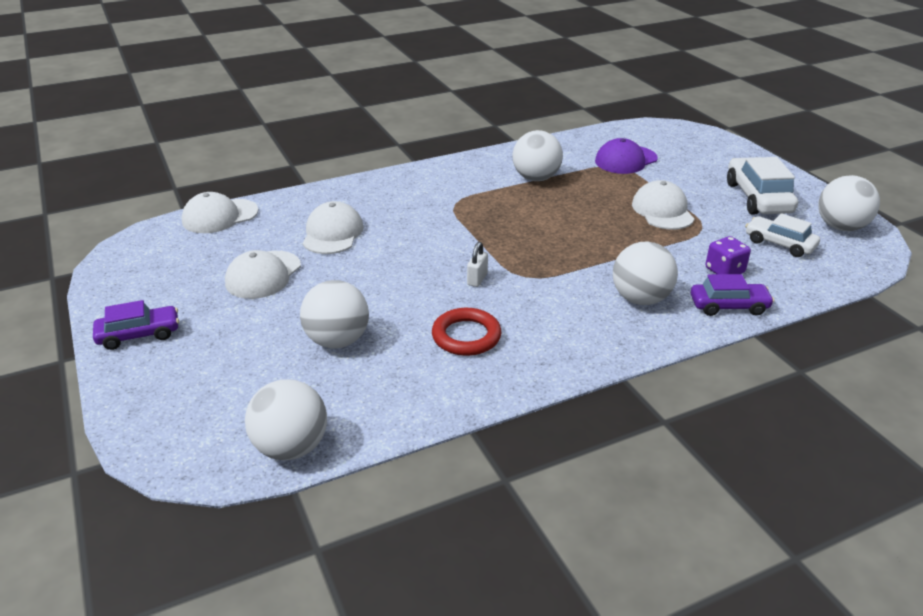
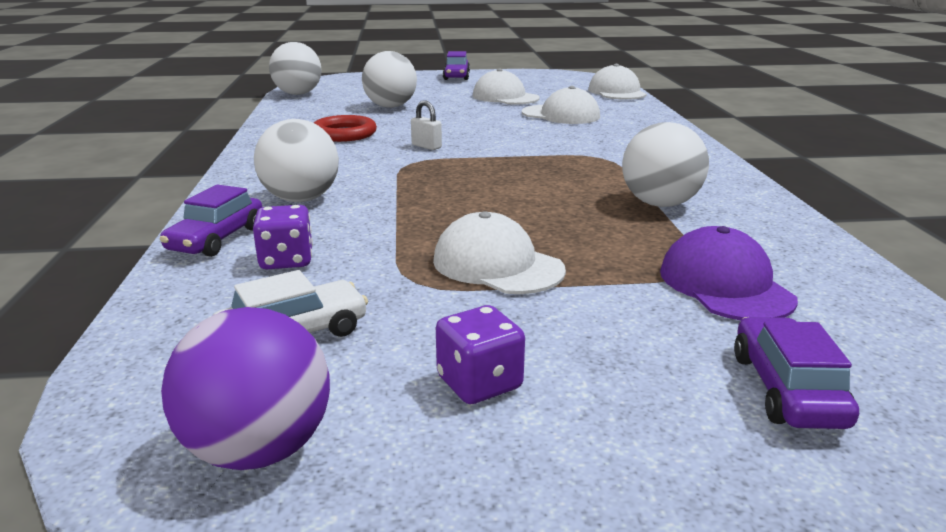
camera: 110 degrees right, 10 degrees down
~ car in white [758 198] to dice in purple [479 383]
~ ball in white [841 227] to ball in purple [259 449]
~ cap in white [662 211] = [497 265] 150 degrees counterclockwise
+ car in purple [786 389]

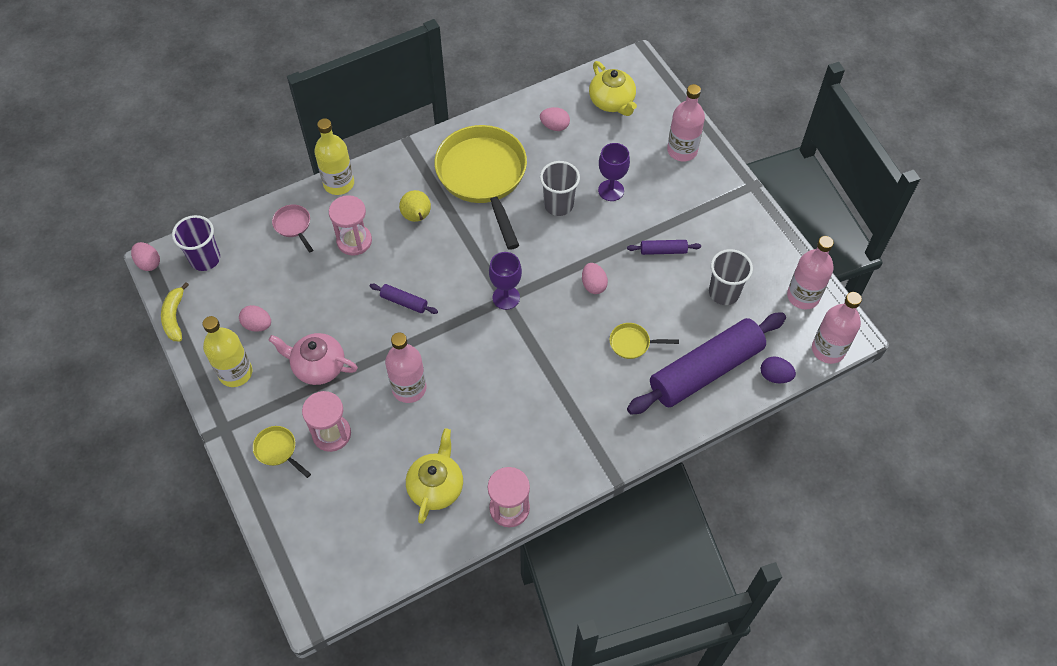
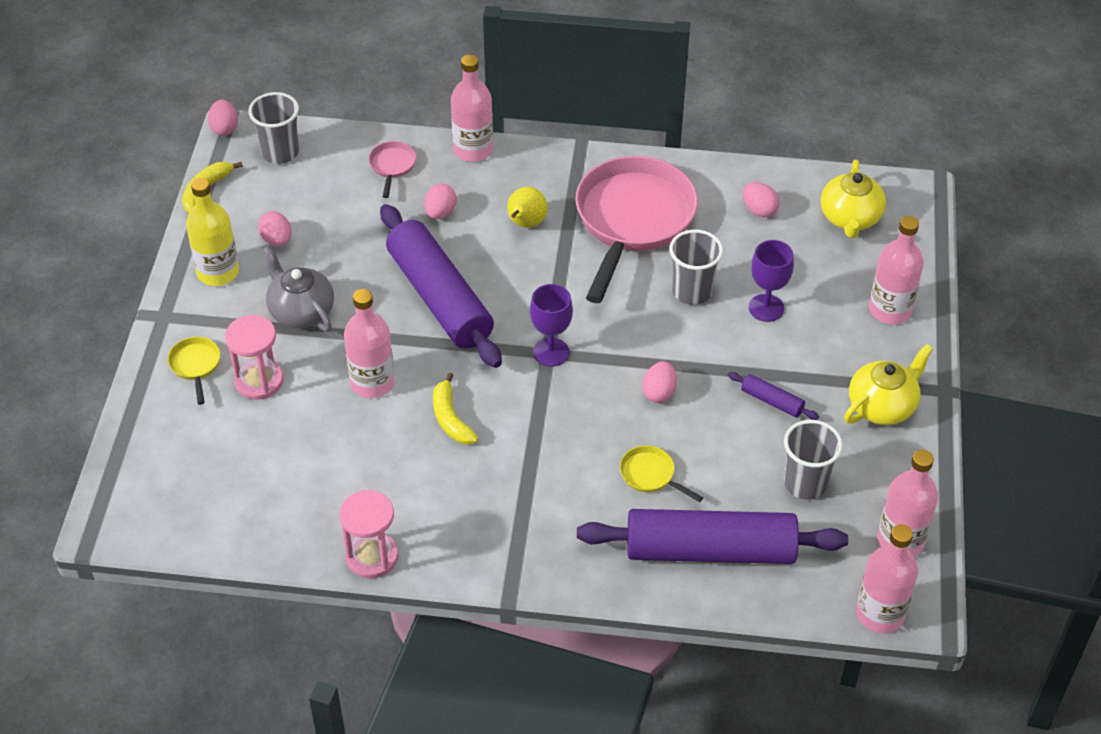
camera: 35 degrees right, 10 degrees down
~ bottle in yellow [339 183] to bottle in pink [473 149]
~ pan in yellow [483 177] to pan in pink [632 221]
~ hourglass in pink [354 241] to egg in pink [440 212]
~ cup in purple [205 259] to cup in grey [280 152]
~ rolling pin in purple [404 302] = [440 298] x2.46
~ teapot in pink [318 366] to teapot in grey [300 311]
- egg in purple [775 376]
~ teapot in yellow [436 486] to [882 405]
+ banana in yellow [451 418]

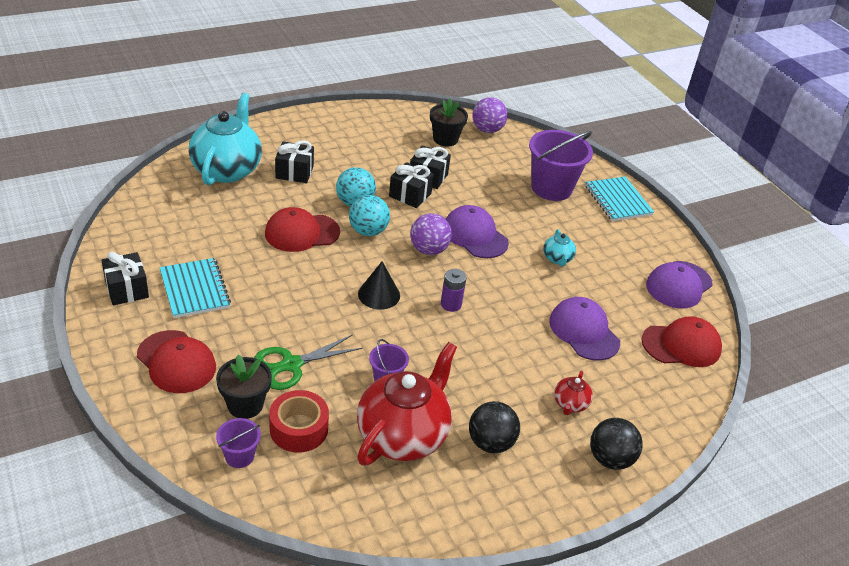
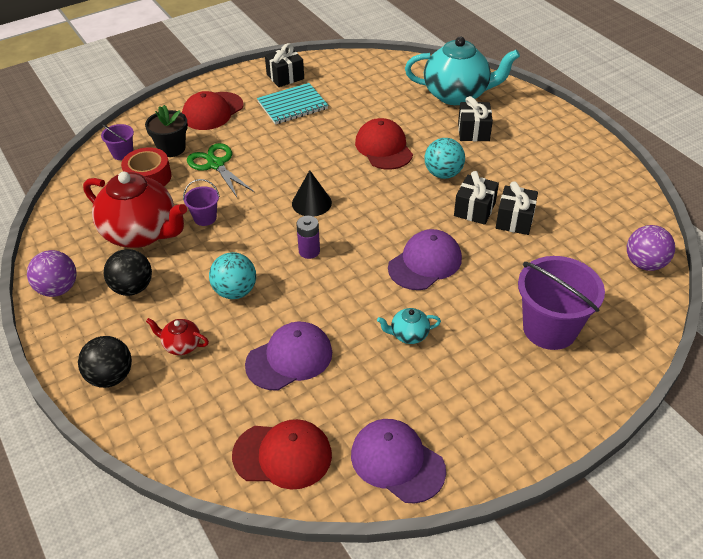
camera: 90 degrees right, 5 degrees up
- flower pot in black [445 139]
- notebook in turquoise [617 200]
~ ball in turquoise [368 231] to [235 291]
~ ball in purple [428 250] to [58 289]
~ cap in red [681 345] = [283 455] 75 degrees counterclockwise

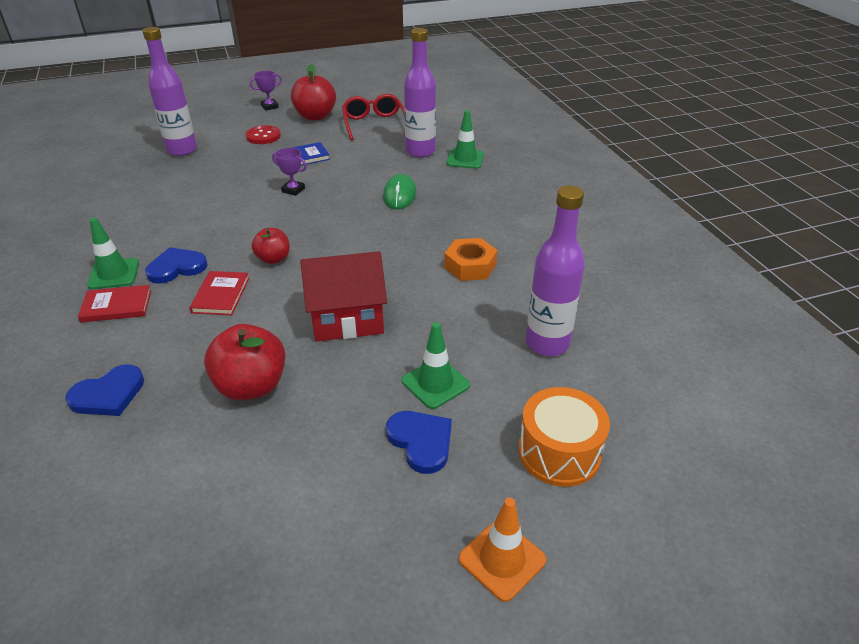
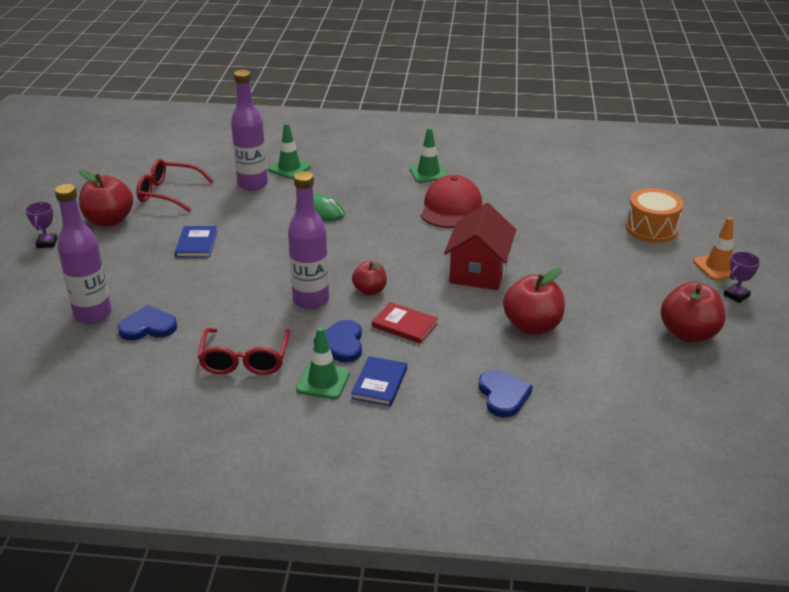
camera: 65 degrees left, 5 degrees down
- button in red [263 136]
~ trophy in purple [293 190] to [736 295]
~ bottle in purple [547 343] to [311 300]
~ nut in orange [470 266] to cap in red [450 207]
~ book in red [116 306] to book in blue [379 383]
~ traffic cone in green [435 383] to [428 173]
~ heart in blue [421 441] to [148 327]
+ apple in red [688 333]
+ glasses in red [245 360]

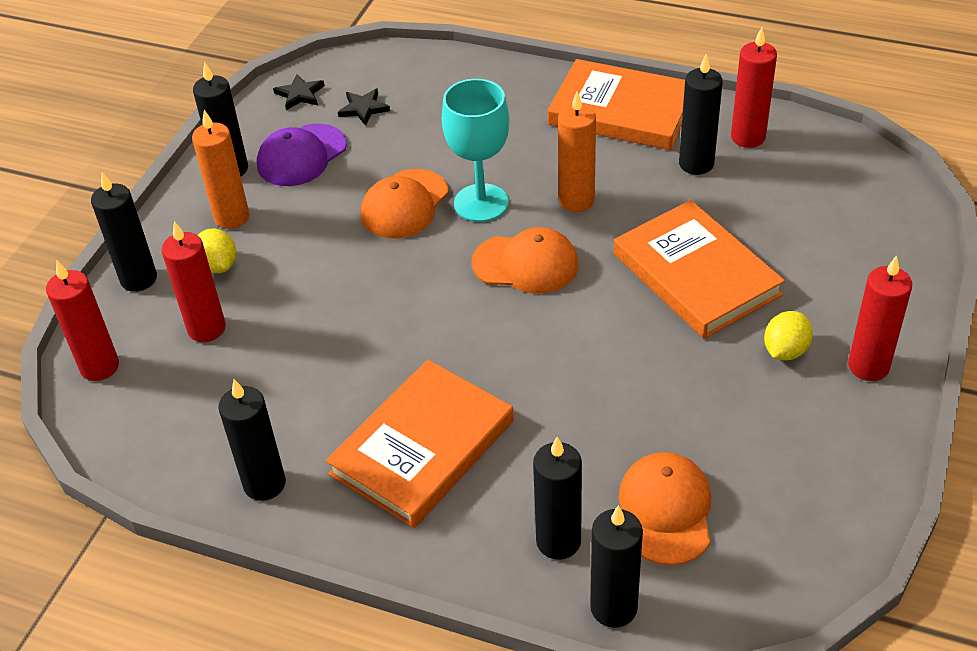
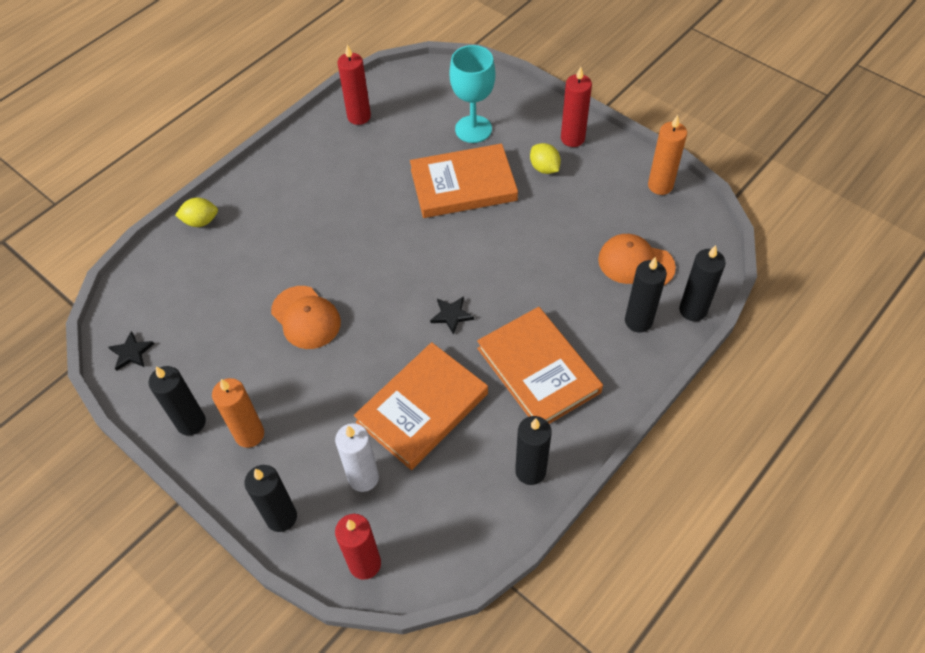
camera: 70 degrees left, 10 degrees up
- candle in black [696 164]
~ book in orange [621 111] to [422 408]
~ goblet in turquoise [481 203] to [473 129]
~ star in black [363 108] to [451 315]
~ candle in orange [576 200] to [660 185]
- cap in purple [301 155]
~ candle in red [206 328] to candle in white [363 478]
- cap in orange [525 264]
~ lemon in yellow [218 265] to [201 221]

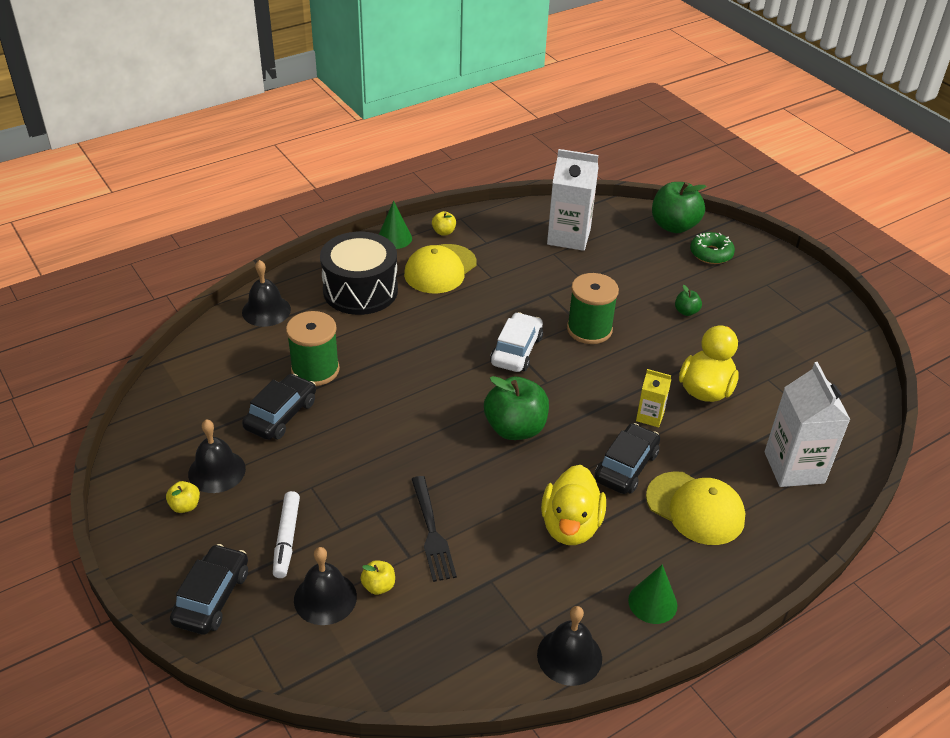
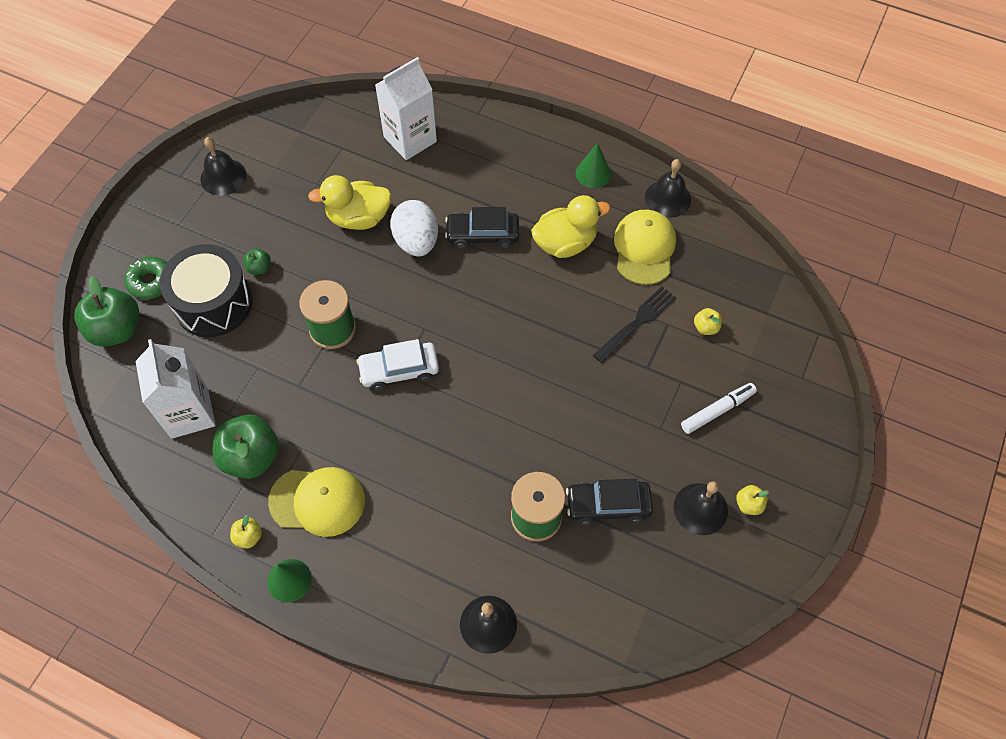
camera: 120 degrees left, 20 degrees up
~ drum in black [360 290] to [213 303]
~ carton in yellow [650 416] to egg in white [416 241]
~ apple in green [515 428] to [251 457]
~ cap in yellow [695 508] to [644 248]
- car in black [212 597]
~ bell in black [325 598] to [223 177]

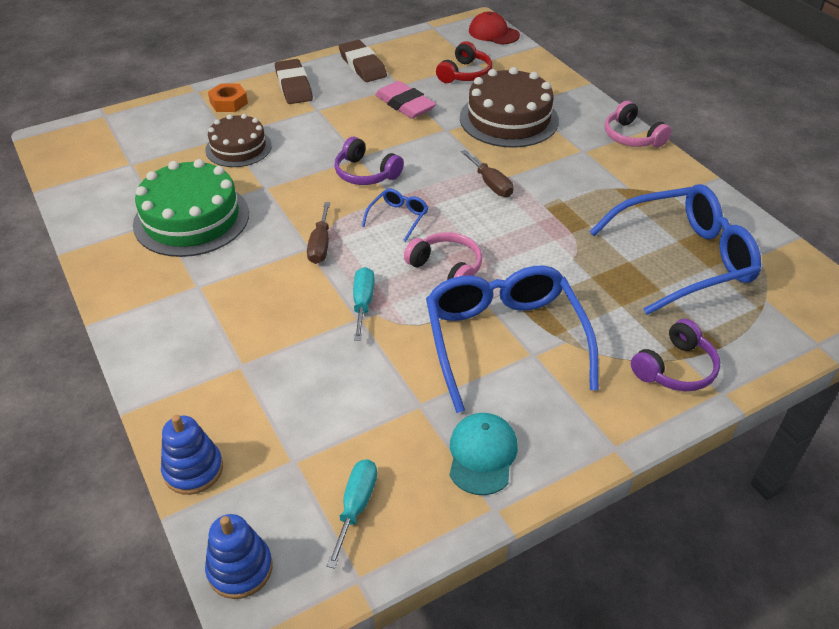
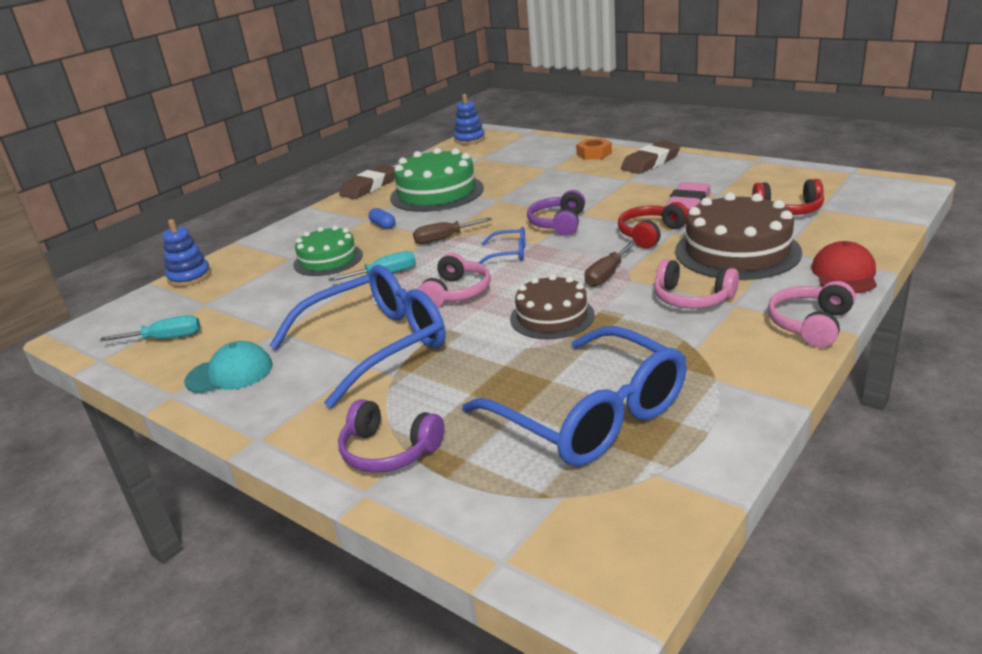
camera: 70 degrees right, 15 degrees down
~ cap in red [493 33] to [844 274]
~ eraser in brown [362 65] to [369 187]
~ cake in brown [238 148] to [552 317]
~ stacking toy in blue [240 569] to [469 139]
+ headphones in red [651 234]
+ capsule in blue [383 225]
+ cake in green [328 260]
+ headphones in pink [692 298]

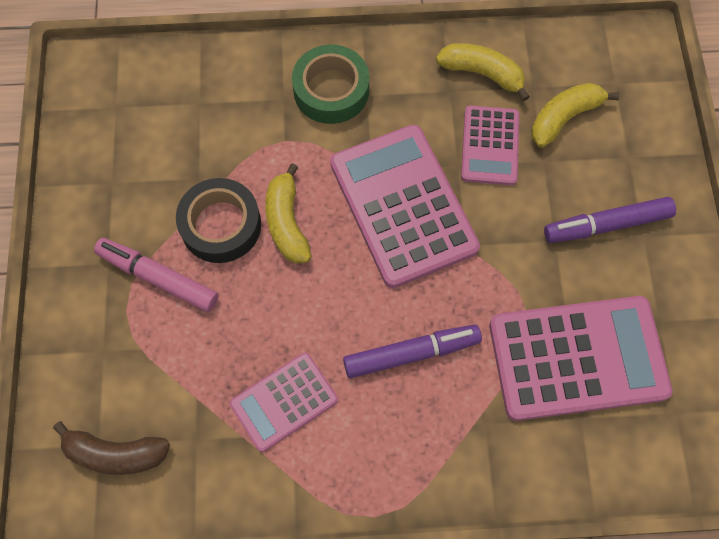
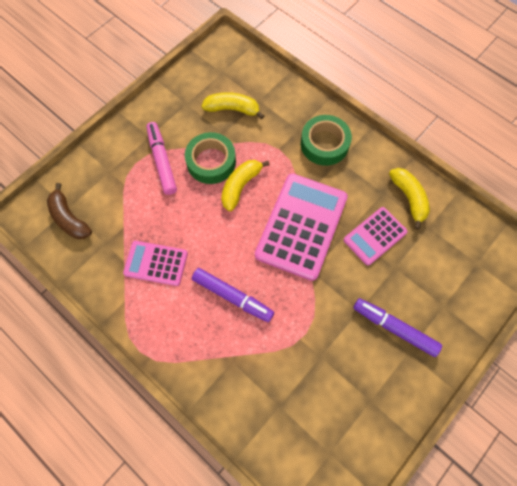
camera: 45 degrees right, 0 degrees up
~ banana in yellow [564 118] to [232 109]
~ tape in black [221 225] to tape in green [211 162]
- calculator in pink [577 358]

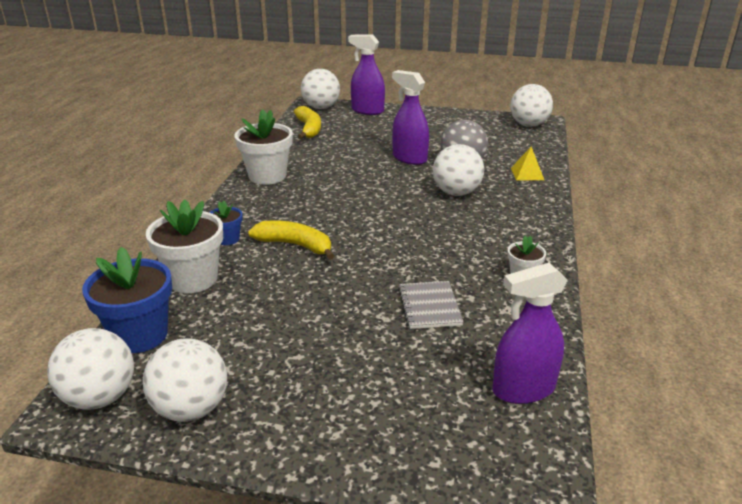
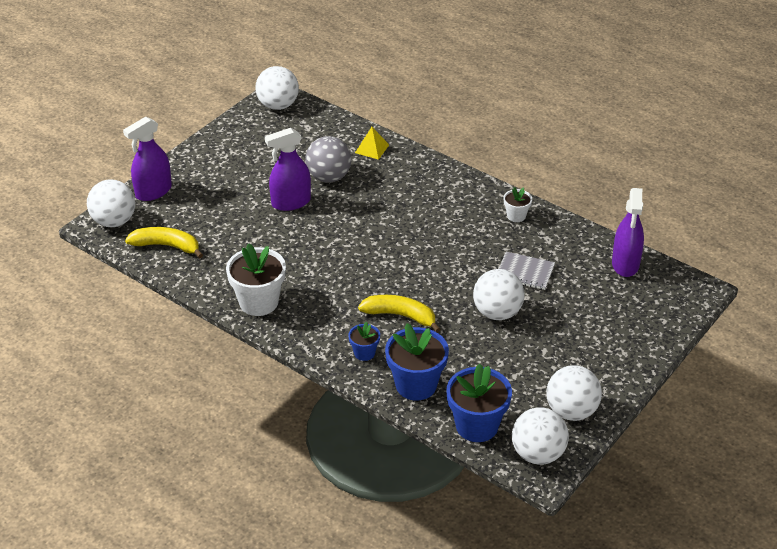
camera: 65 degrees left, 10 degrees up
~ ball in white [456 193] to [497 313]
~ flower pot in white [193 279] to flower pot in blue [416 385]
~ banana in yellow [295 245] = [401 316] 60 degrees clockwise

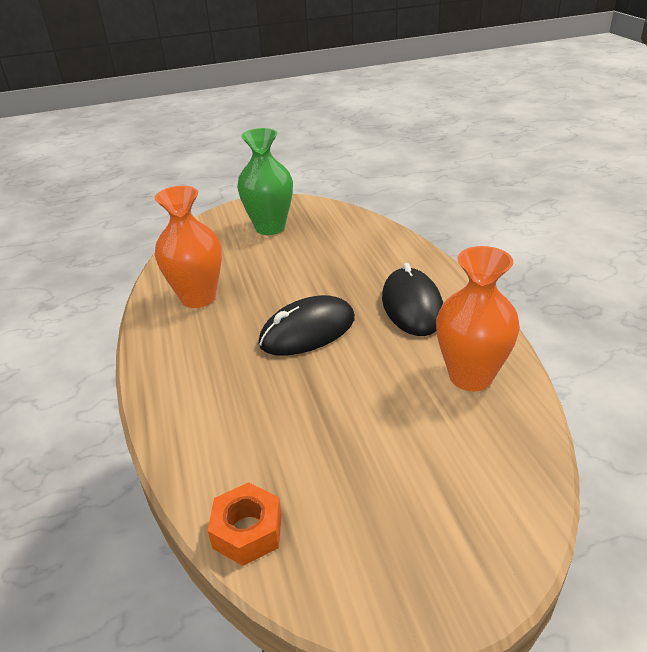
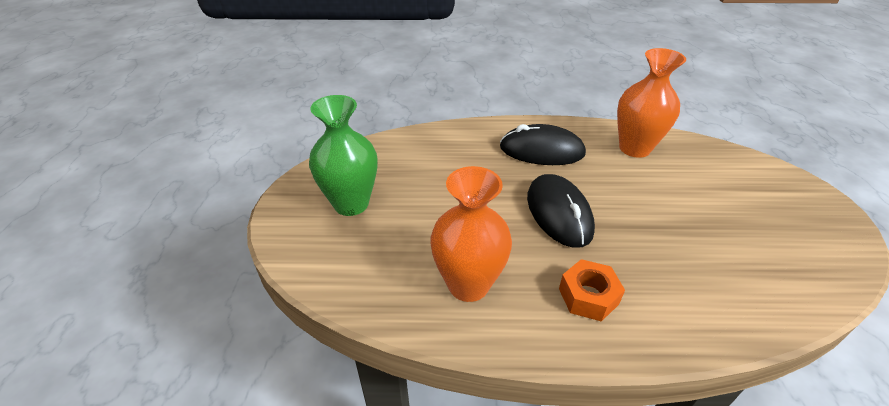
camera: 75 degrees left, 5 degrees up
~ nut in orange [247 531] to [588 296]

